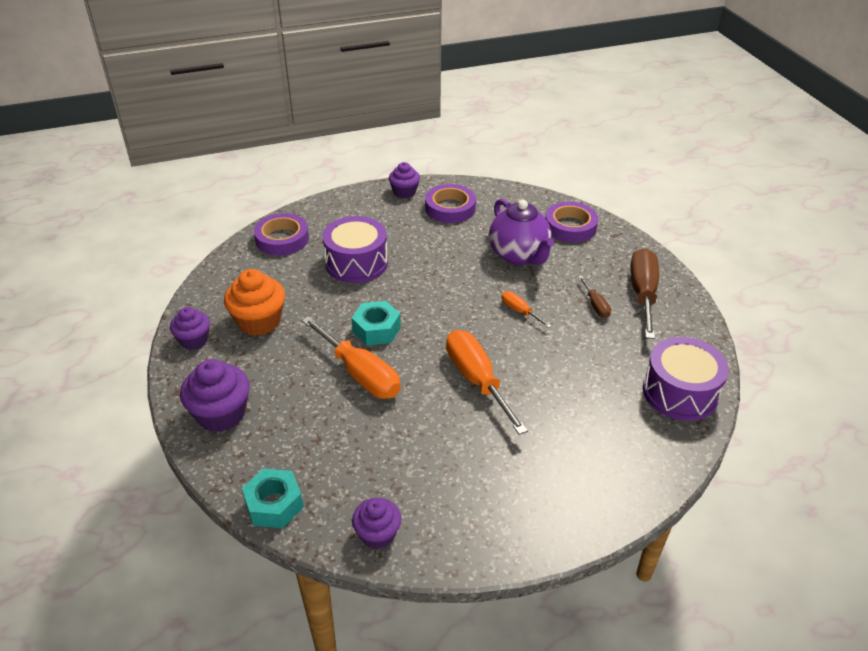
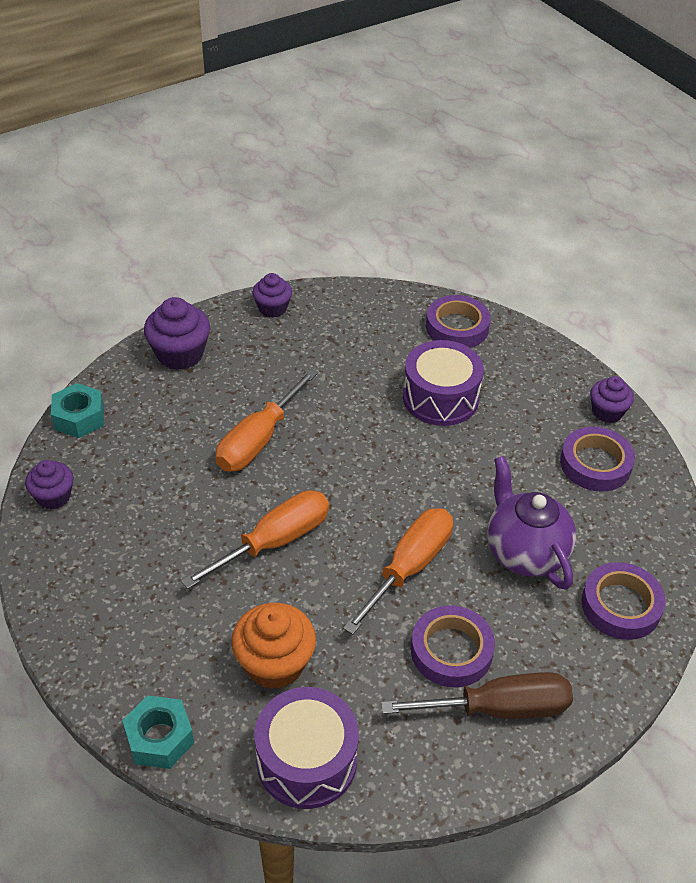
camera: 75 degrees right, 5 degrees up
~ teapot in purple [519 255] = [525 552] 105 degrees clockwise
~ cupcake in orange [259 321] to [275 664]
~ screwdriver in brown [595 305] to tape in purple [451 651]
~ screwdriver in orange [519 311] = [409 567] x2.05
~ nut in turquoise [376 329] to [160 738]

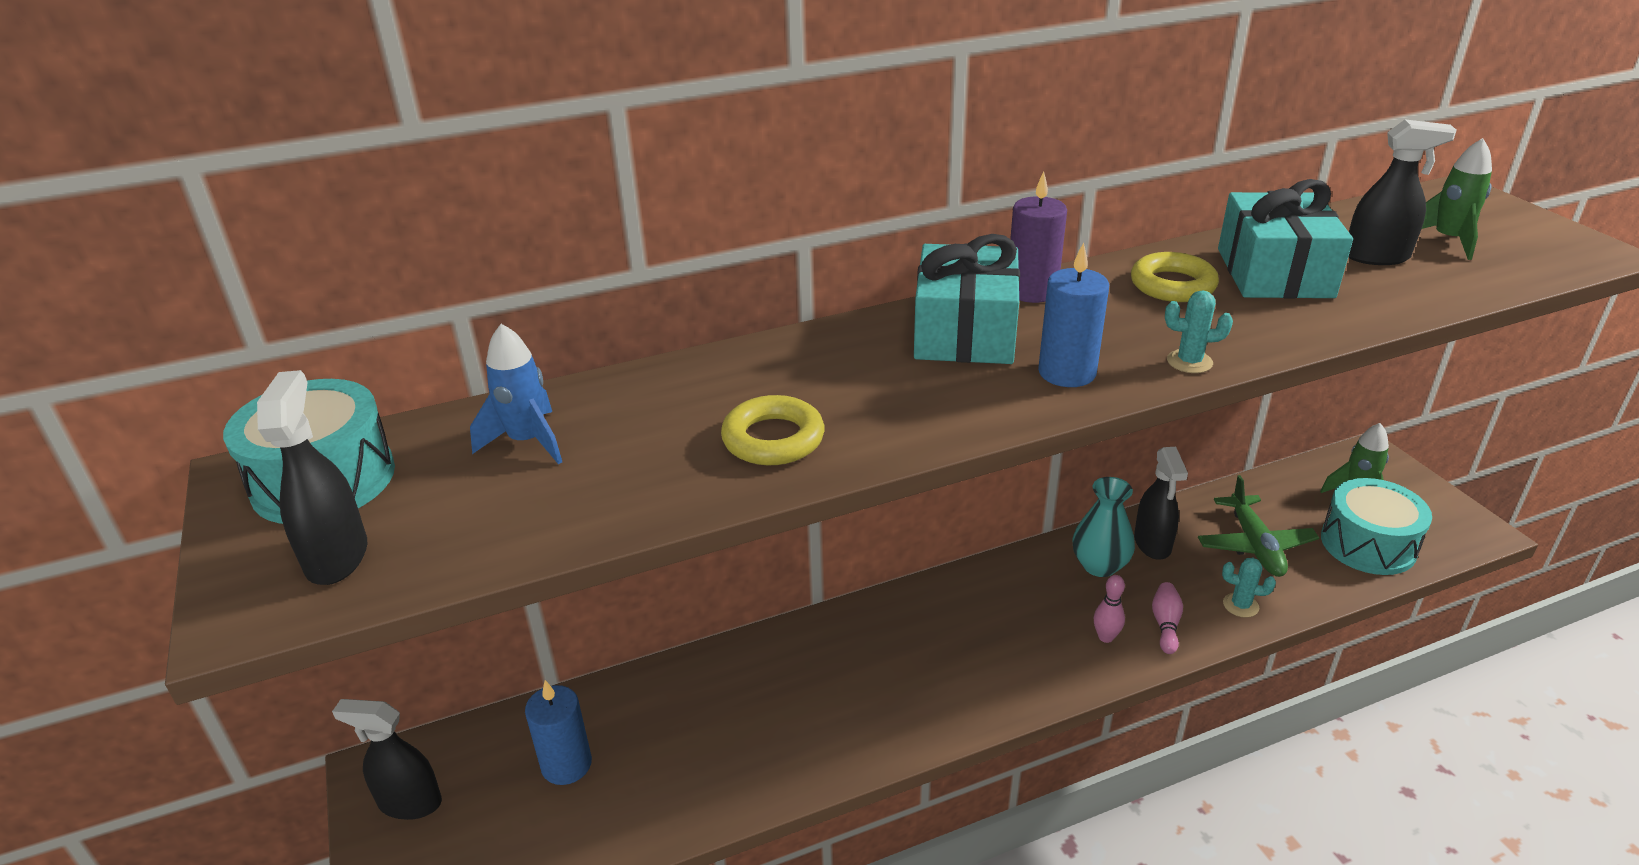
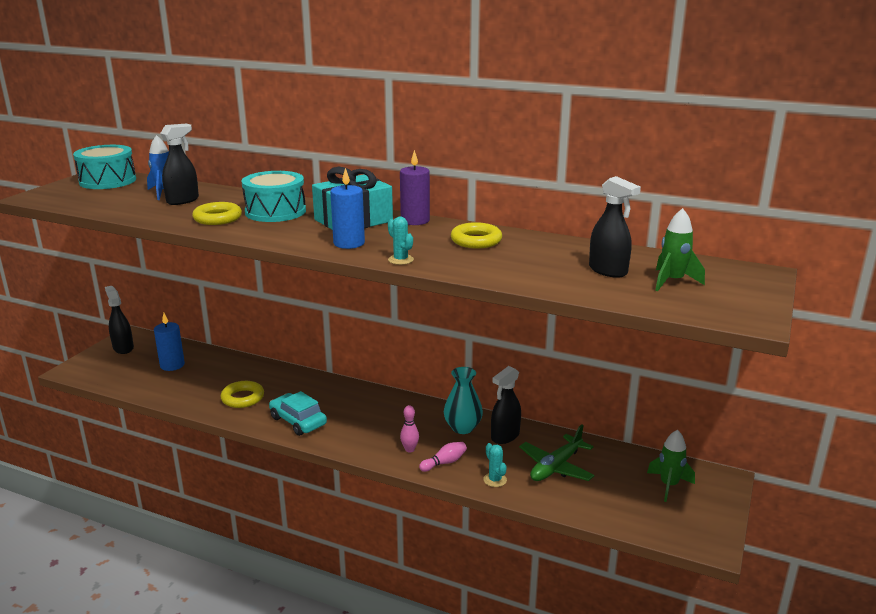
camera: 45 degrees right, 10 degrees down
- gift in turquoise [1274 273]
~ spray bottle in black [337 557] to [183 200]
~ drum in turquoise [1368 544] to [275 211]
+ ring in yellow [242 398]
+ car in turquoise [298 421]

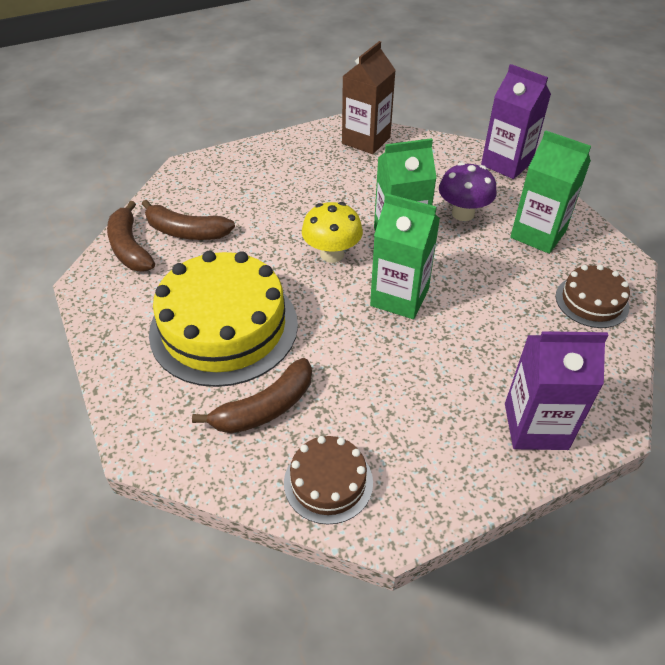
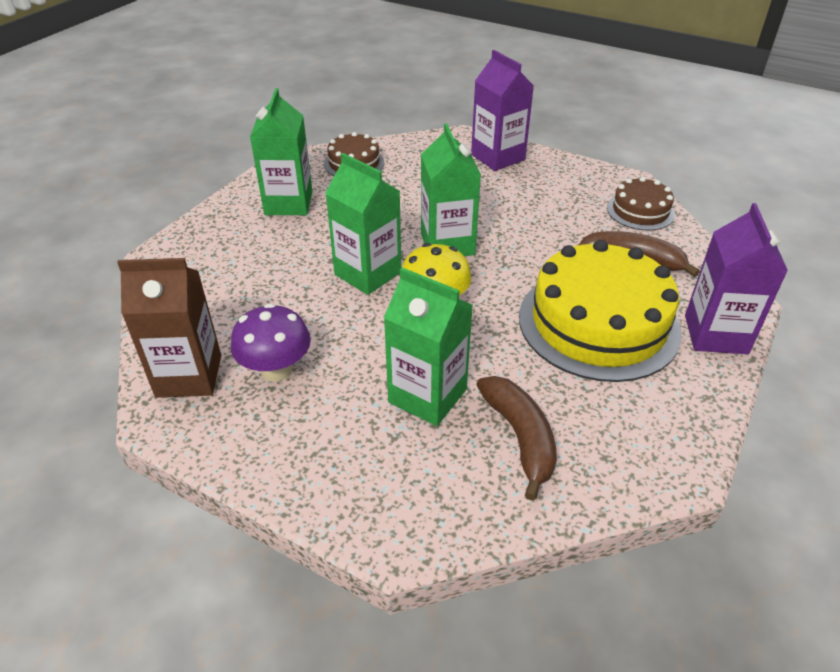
camera: 125 degrees left, 5 degrees down
~ carton in purple [506 164] to [715 334]
~ mushroom in purple [463 213] to [276 370]
- banana in brown [130 248]
+ carton in green [427 396]

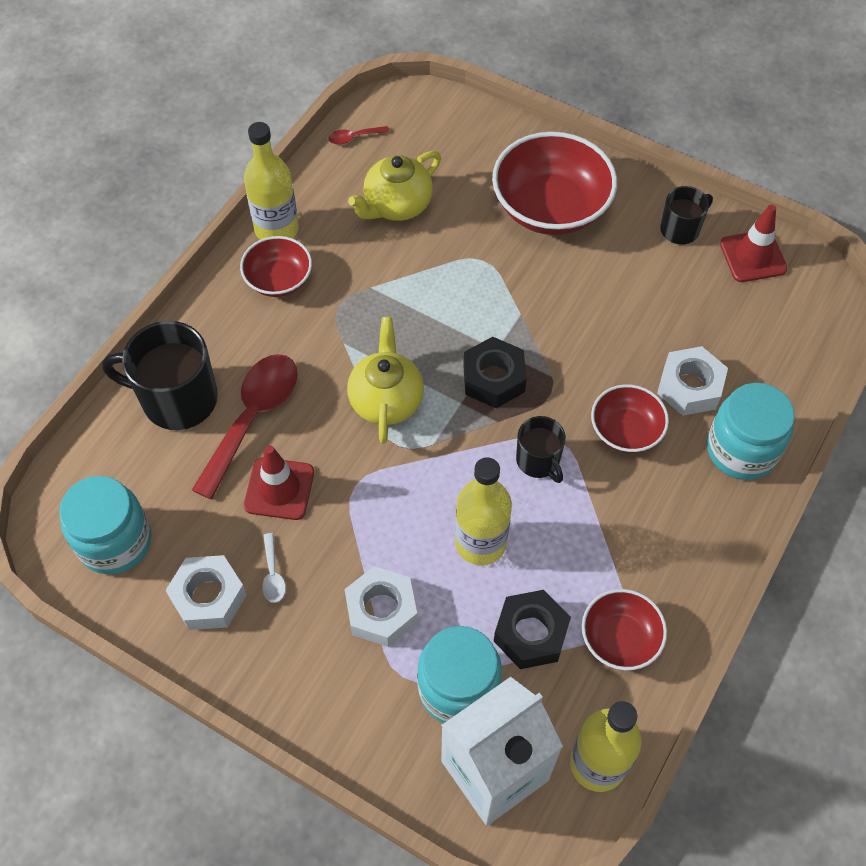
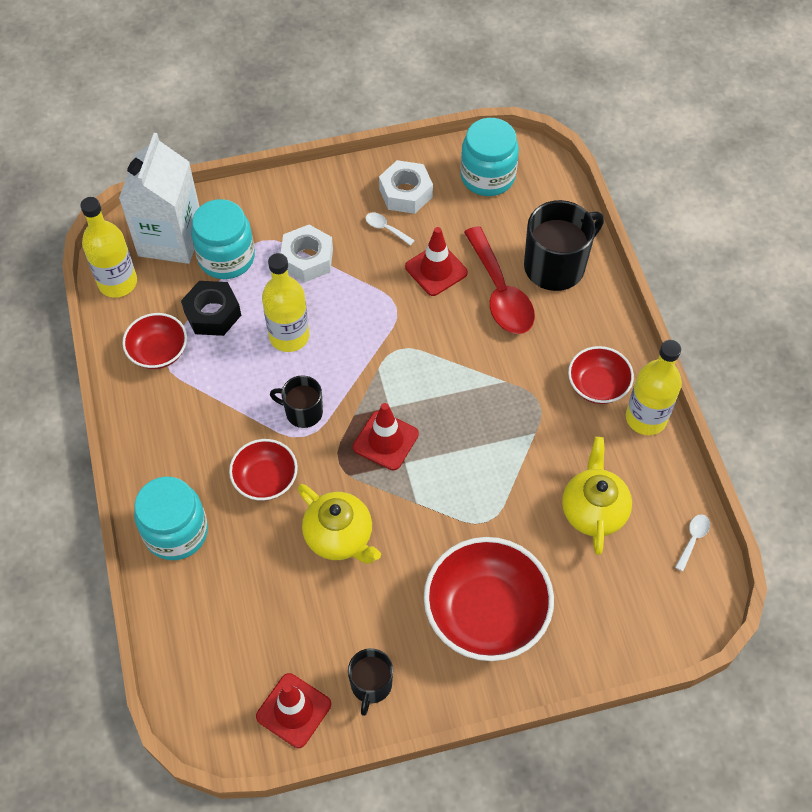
camera: 135 degrees right, 0 degrees up
~ spoon in red [354 137] to spoon in white [693 539]
~ teapot in yellow [386 400] to [340 537]
~ nut in black [493 378] to traffic cone in red [385 440]
- nut in white [690 387]

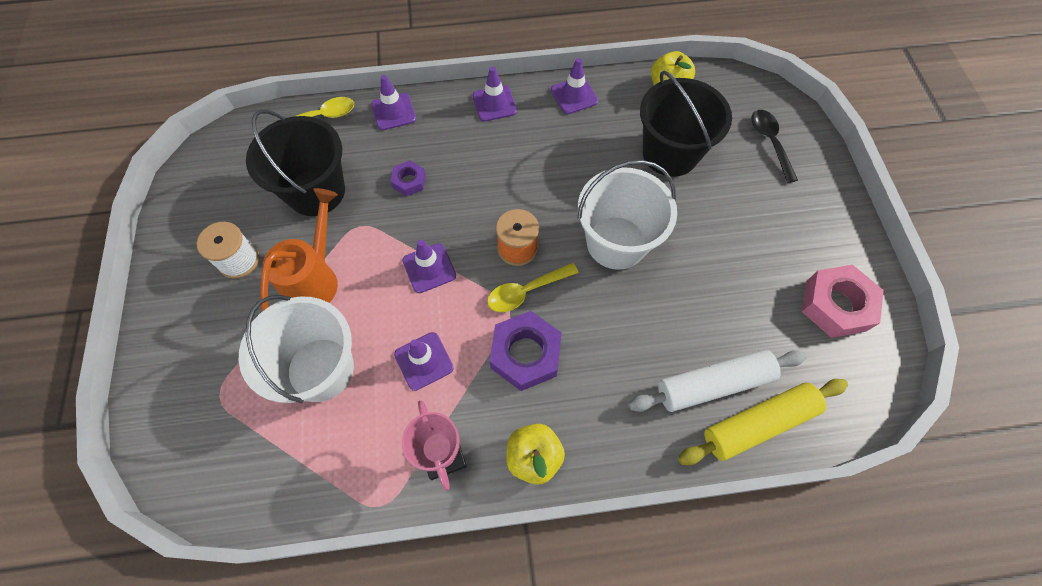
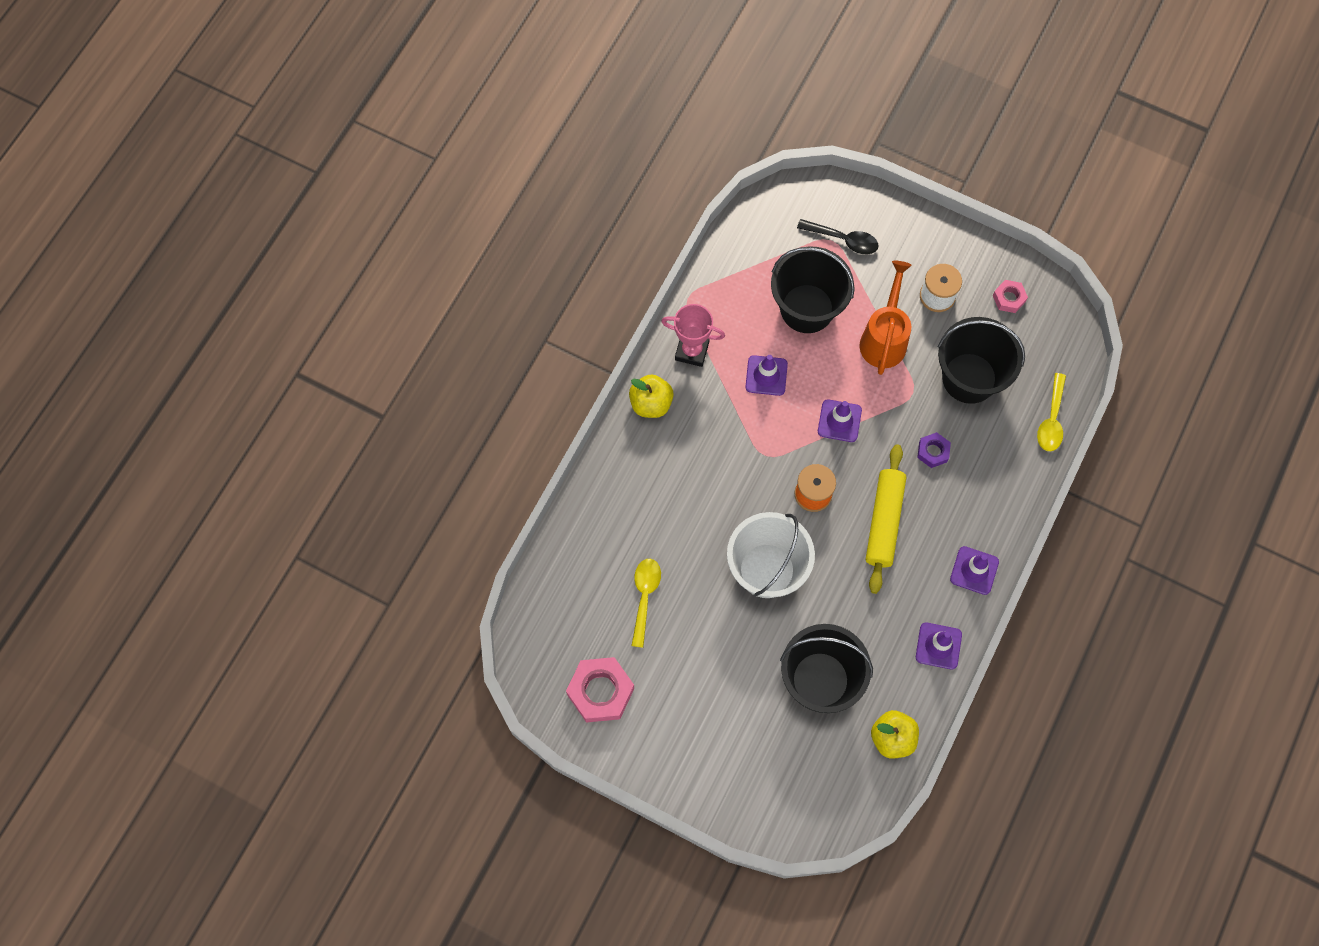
camera: 125 degrees right, 5 degrees up
- traffic cone in purple [394 112]
~ spoon in black [770 142] to [843 240]
~ watering can in orange [315 279] = [884 339] 135 degrees counterclockwise
~ spoon in yellow [526 291] to [645 597]
~ bucket in white [320 369] to bucket in black [807 308]
- nut in purple [525 354]
- rolling pin in white [713 384]
~ rolling pin in yellow [758 424] to [884 522]
+ nut in pink [1009 298]

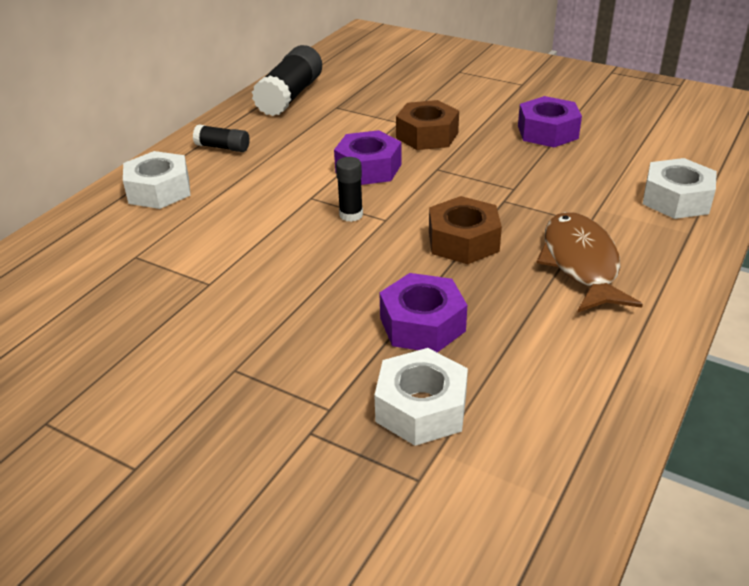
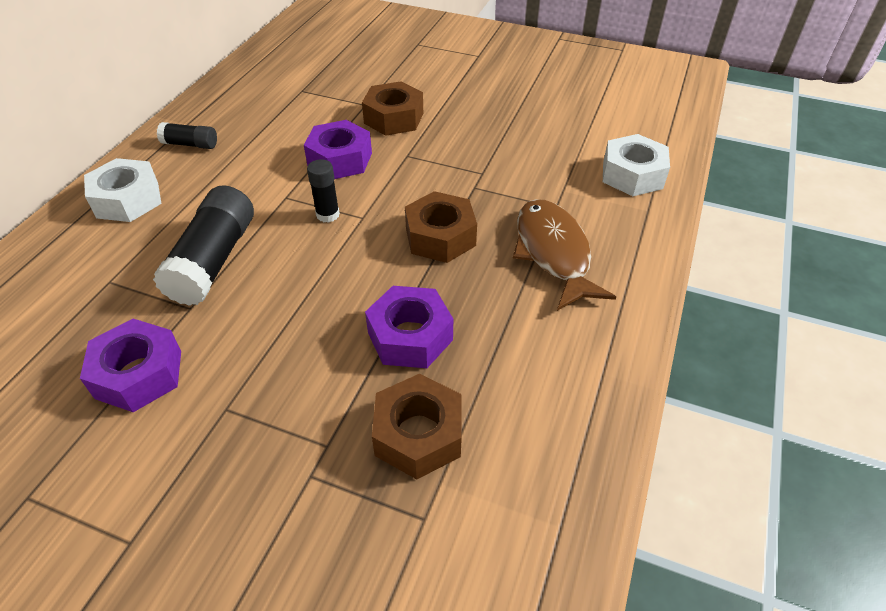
camera: 10 degrees left, 10 degrees up
~ glue stick in black [290 96] to [214 260]
~ nut in purple [547 132] to [139 374]
~ nut in white [421 408] to nut in brown [418 434]

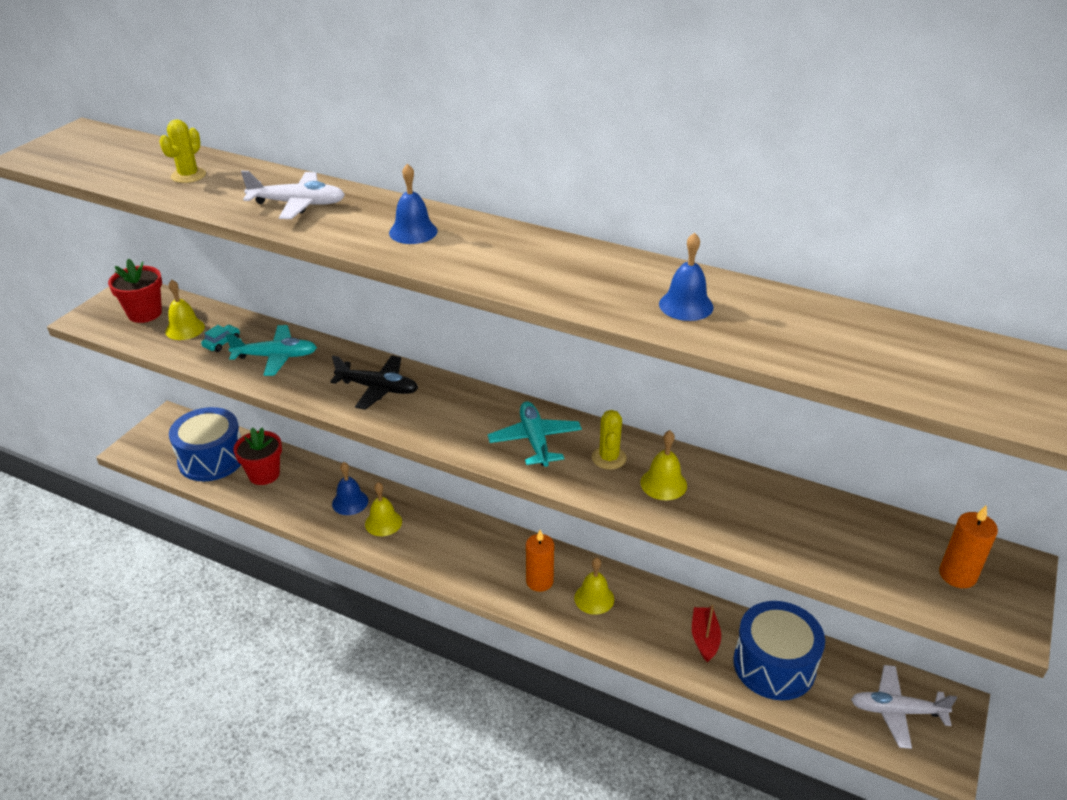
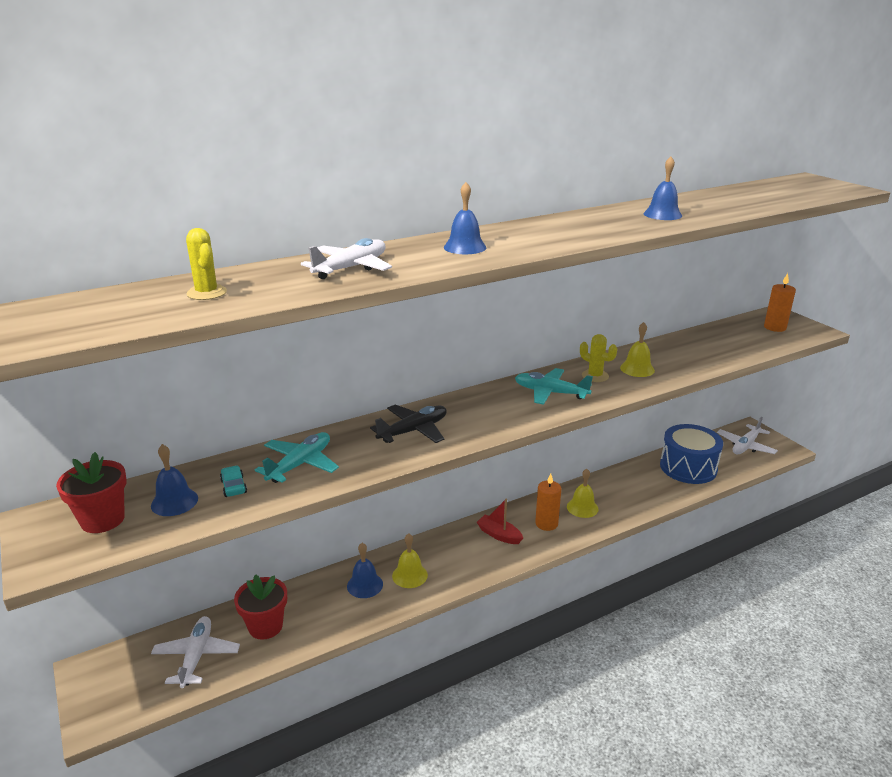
camera: 55 degrees left, 10 degrees down
~ bell in yellow [185 329] to bell in blue [174 502]
~ drum in blue [211 459] to plane in white [196 656]
~ boat in red [704 638] to [499 535]

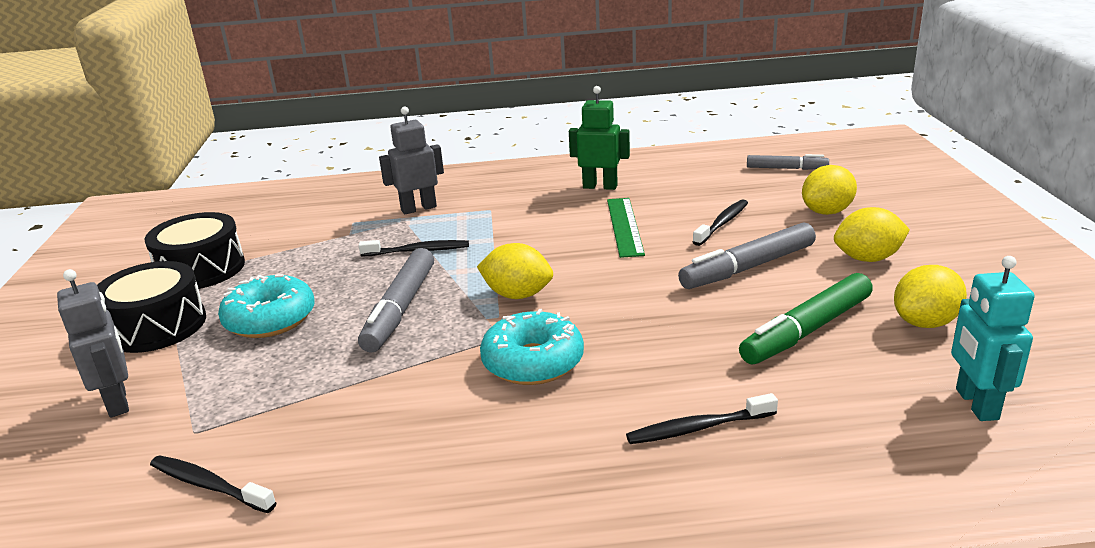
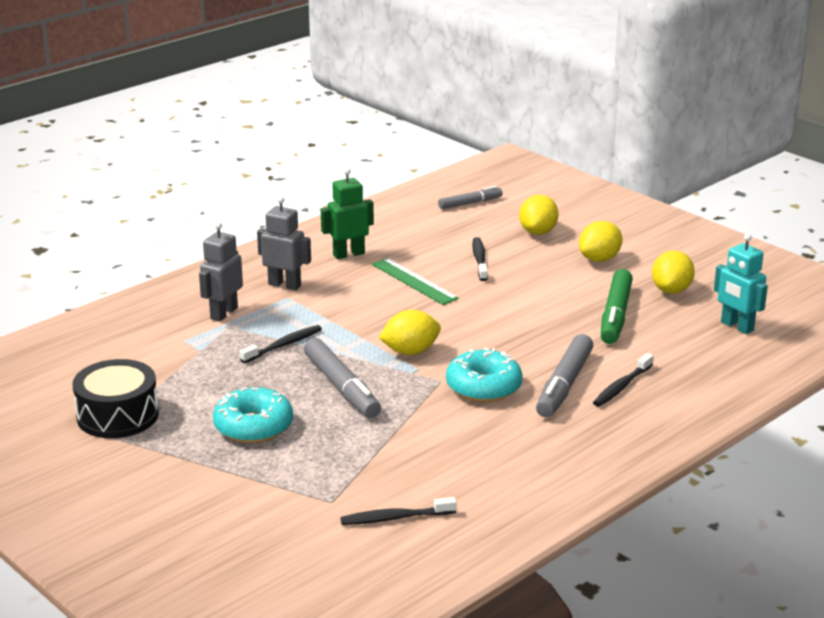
camera: 40 degrees left, 0 degrees up
~ marker in grey [748 268] to [564 385]
- drum in black [157 326]
~ robot in grey [118 402] to [285 285]

